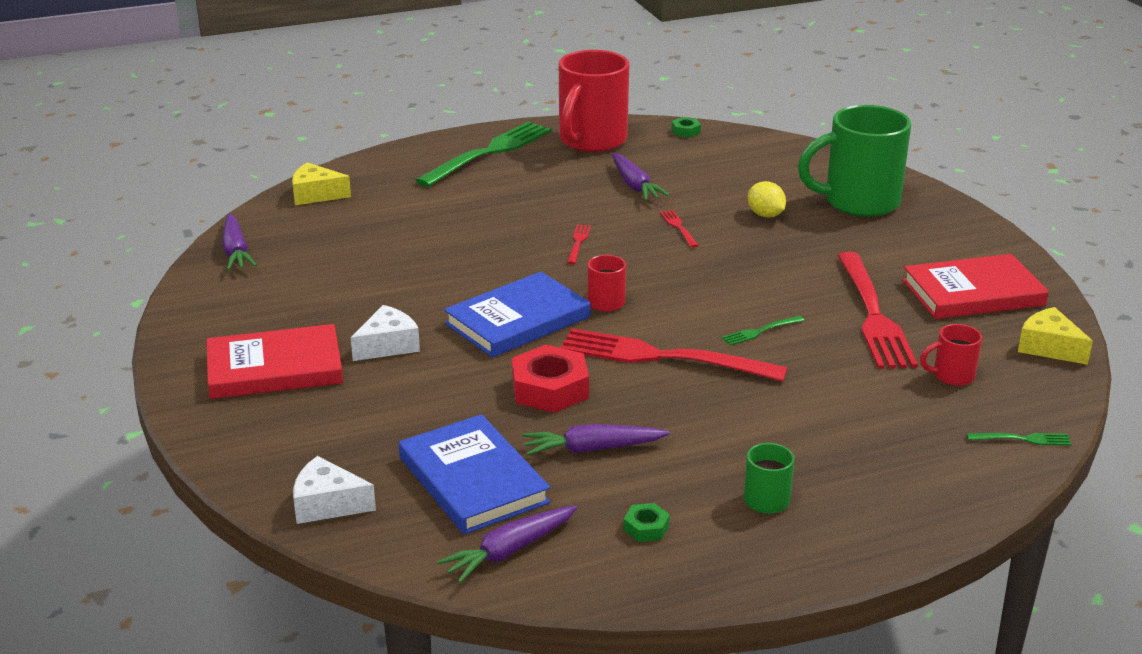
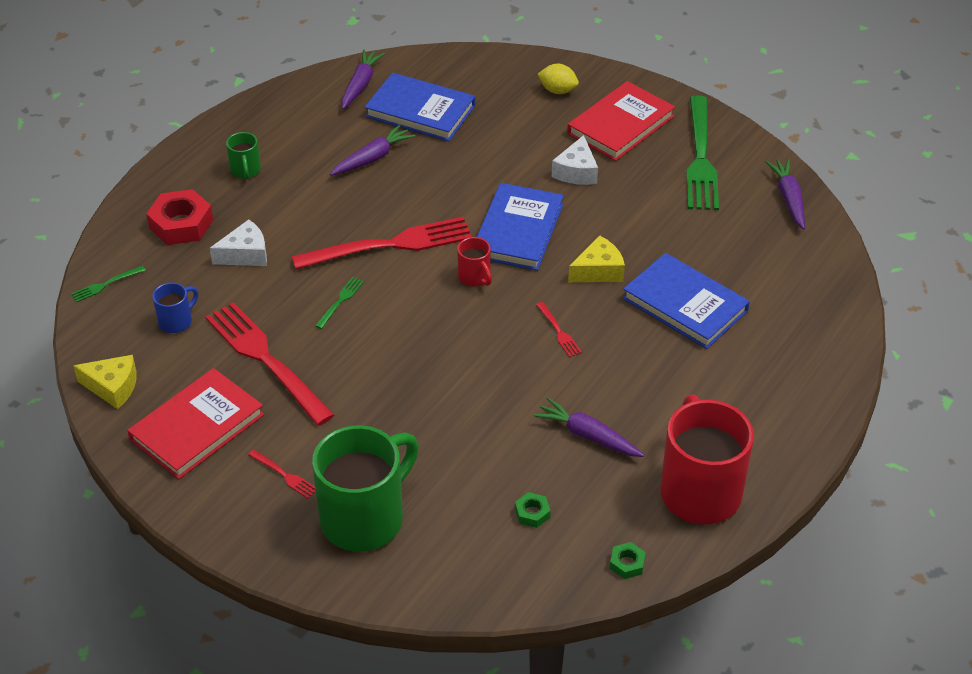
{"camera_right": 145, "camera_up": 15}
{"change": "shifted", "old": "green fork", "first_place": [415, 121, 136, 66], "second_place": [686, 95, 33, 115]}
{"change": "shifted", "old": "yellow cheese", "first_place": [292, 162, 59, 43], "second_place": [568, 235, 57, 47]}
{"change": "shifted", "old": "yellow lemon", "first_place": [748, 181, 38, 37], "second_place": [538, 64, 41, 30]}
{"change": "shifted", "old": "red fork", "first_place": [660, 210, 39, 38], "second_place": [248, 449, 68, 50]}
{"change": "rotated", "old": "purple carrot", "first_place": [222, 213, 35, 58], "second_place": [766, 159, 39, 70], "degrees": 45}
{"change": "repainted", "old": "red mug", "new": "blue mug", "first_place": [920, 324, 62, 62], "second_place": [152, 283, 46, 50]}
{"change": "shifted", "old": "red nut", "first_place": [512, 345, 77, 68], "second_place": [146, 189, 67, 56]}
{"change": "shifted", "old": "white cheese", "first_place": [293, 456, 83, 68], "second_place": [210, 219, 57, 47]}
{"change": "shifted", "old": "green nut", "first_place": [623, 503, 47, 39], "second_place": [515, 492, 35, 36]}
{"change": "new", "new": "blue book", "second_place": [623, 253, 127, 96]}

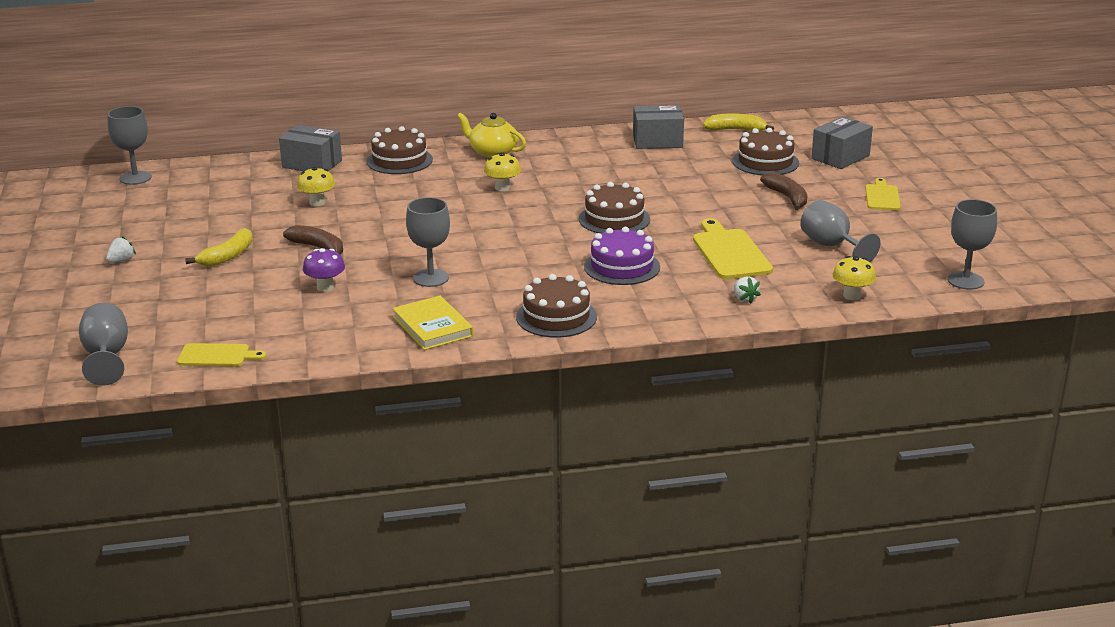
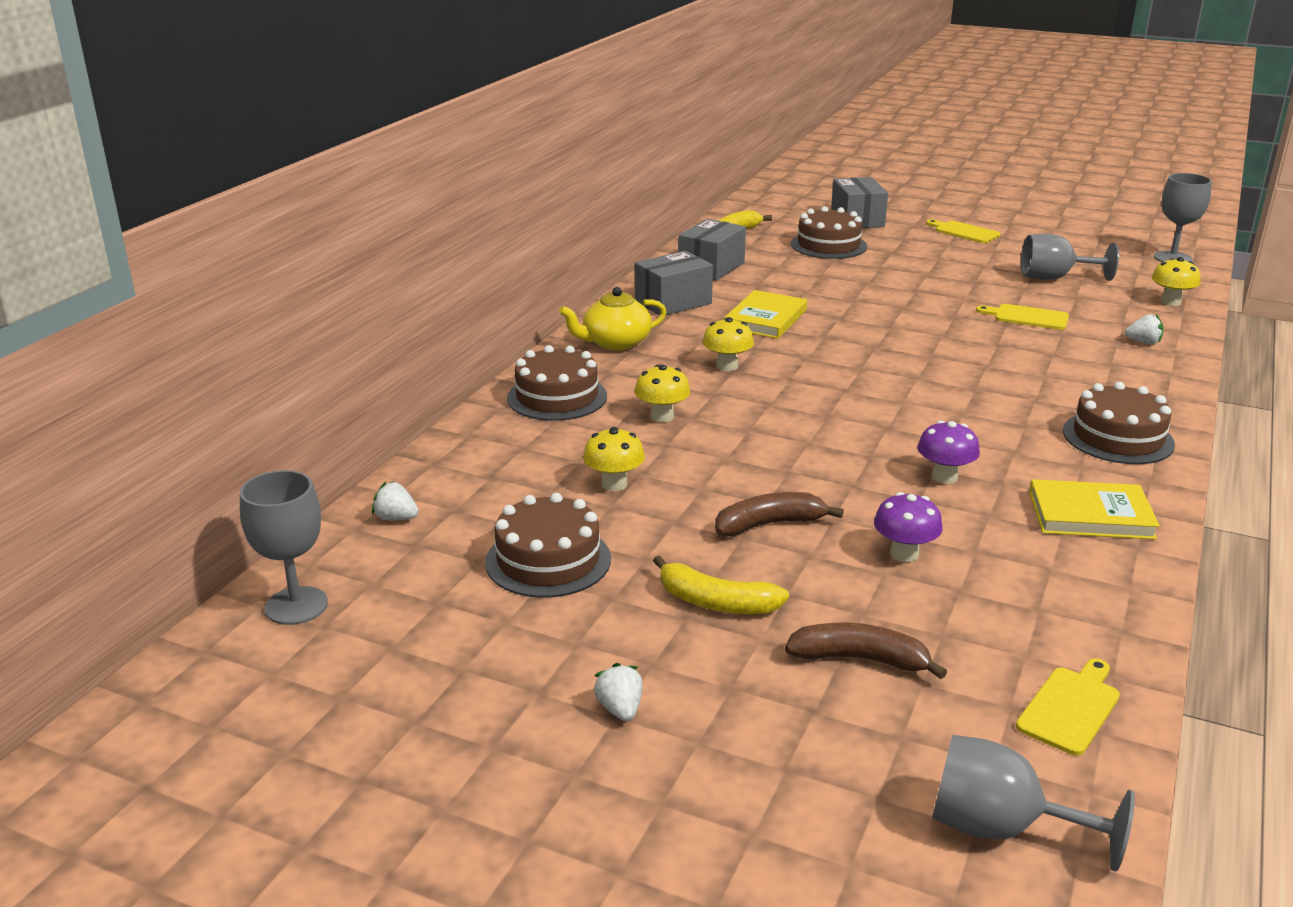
{"camera_right": -55, "camera_up": 0}
{"change": "shifted", "old": "grey box", "first_place": [279, 125, 63, 46], "second_place": [635, 251, 78, 65]}
{"change": "shifted", "old": "brown banana", "first_place": [760, 172, 47, 38], "second_place": [785, 623, 162, 56]}
{"change": "shifted", "old": "brown cake", "first_place": [579, 182, 71, 52], "second_place": [485, 493, 126, 105]}
{"change": "swapped", "old": "grey goblet", "new": "purple mushroom", "first_place": [406, 197, 44, 90], "second_place": [917, 421, 63, 63]}
{"change": "scaled", "old": "yellow cutting board", "first_place": [693, 218, 80, 61], "second_place": [976, 304, 93, 26], "factor": 0.61}
{"change": "gone", "old": "purple cake", "first_place": [584, 227, 76, 58]}
{"change": "rotated", "old": "yellow banana", "first_place": [185, 228, 68, 39], "second_place": [653, 555, 136, 59], "degrees": 135}
{"change": "new", "new": "yellow book", "second_place": [724, 290, 83, 49]}
{"change": "new", "new": "yellow mushroom", "second_place": [635, 364, 55, 59]}
{"change": "new", "new": "white strawberry", "second_place": [372, 481, 47, 39]}

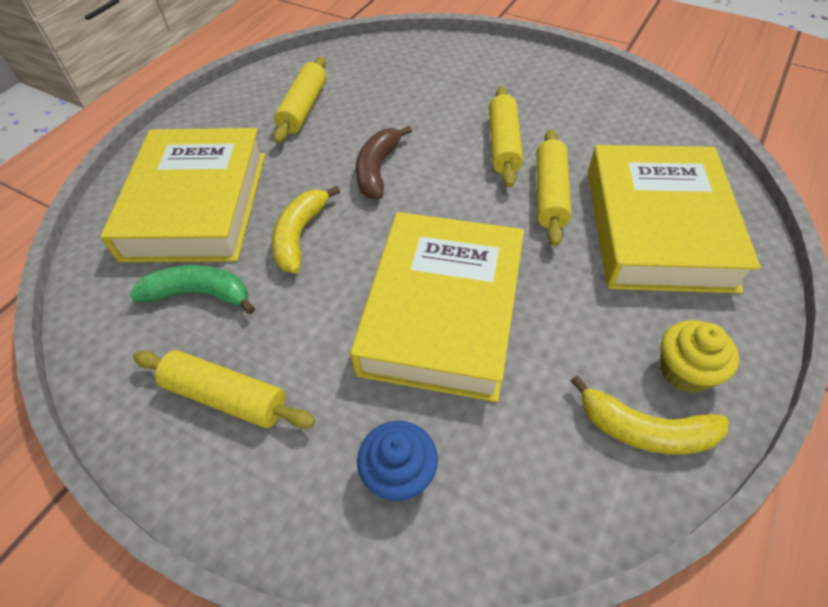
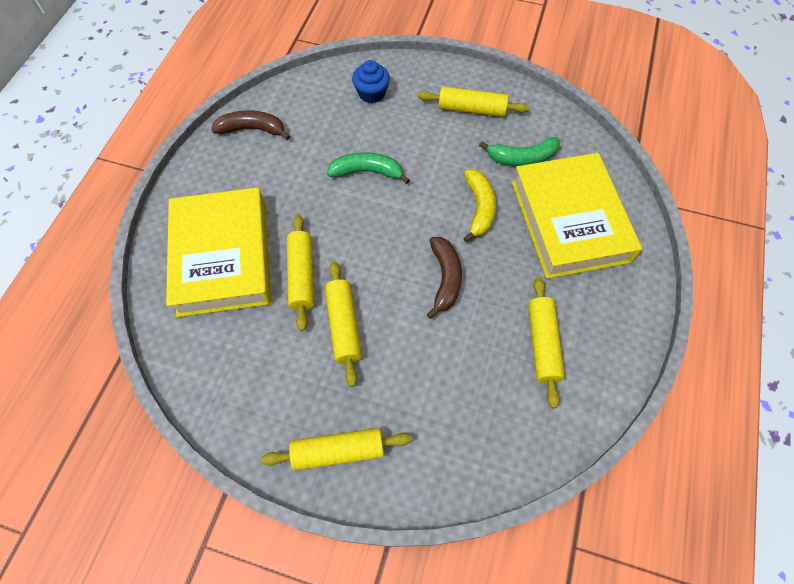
{"camera_right": 165, "camera_up": 10}
{"change": "swapped", "old": "yellow book", "new": "green banana", "first_place": [350, 212, 174, 190], "second_place": [327, 152, 83, 32]}
{"change": "gone", "old": "yellow cupcake", "first_place": [660, 320, 79, 73]}
{"change": "repainted", "old": "yellow banana", "new": "brown banana", "first_place": [571, 375, 158, 80], "second_place": [211, 110, 79, 30]}
{"change": "new", "new": "yellow rolling pin", "second_place": [261, 428, 151, 43]}

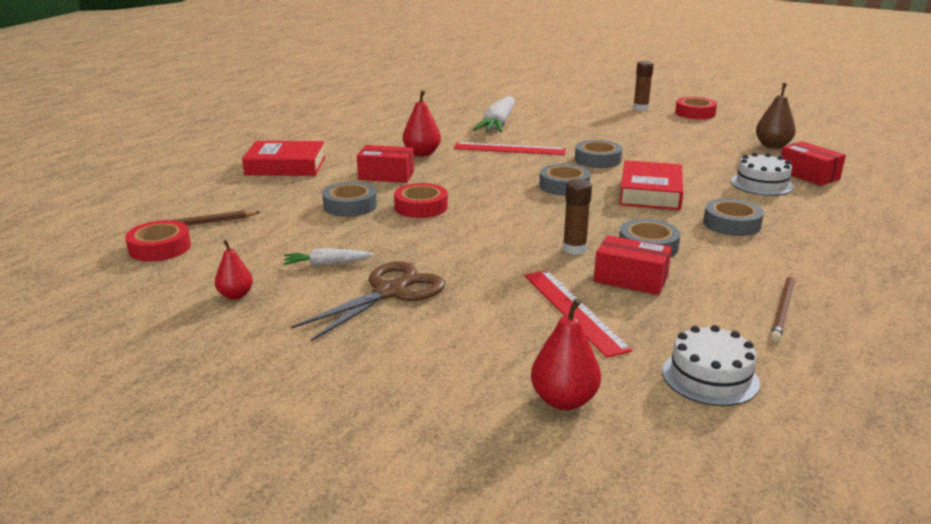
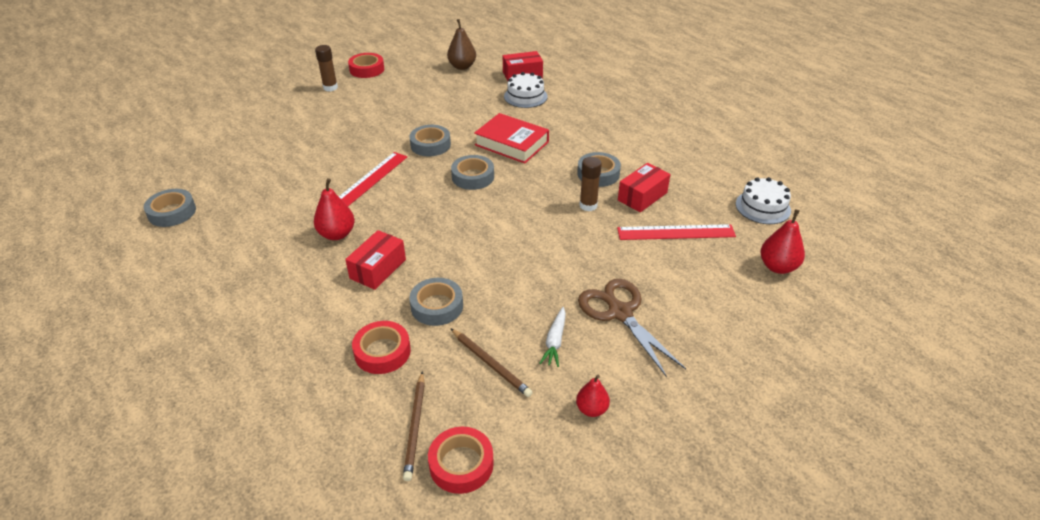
{"camera_right": -70, "camera_up": 15}
{"change": "gone", "old": "white carrot", "first_place": [473, 96, 42, 37]}
{"change": "gone", "old": "red book", "first_place": [242, 141, 83, 35]}
{"change": "shifted", "old": "red tape", "first_place": [394, 183, 54, 35], "second_place": [352, 321, 59, 53]}
{"change": "shifted", "old": "grey tape", "first_place": [703, 198, 61, 38], "second_place": [144, 189, 52, 38]}
{"change": "shifted", "old": "brown pencil", "first_place": [770, 273, 25, 69], "second_place": [450, 328, 83, 69]}

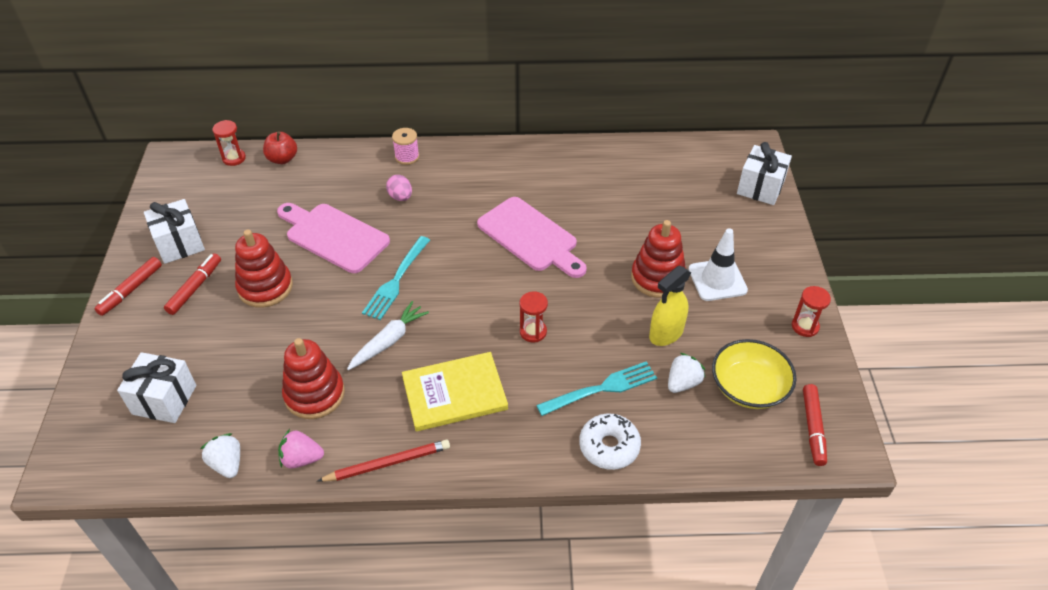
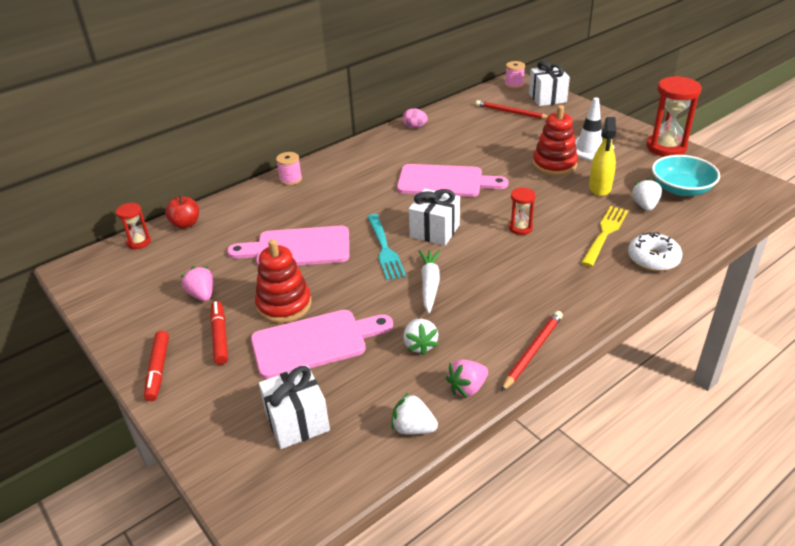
{"camera_right": -35, "camera_up": -10}
{"change": "shifted", "old": "pink egg", "first_place": [386, 175, 26, 26], "second_place": [402, 108, 26, 20]}
{"change": "shifted", "old": "white gift", "first_place": [144, 199, 61, 65], "second_place": [409, 189, 51, 57]}
{"change": "scaled", "old": "red hourglass", "first_place": [792, 286, 39, 51], "second_place": [646, 76, 55, 81], "factor": 1.89}
{"change": "swapped", "old": "red stacking toy", "new": "white strawberry", "first_place": [282, 338, 63, 81], "second_place": [403, 319, 35, 36]}
{"change": "repainted", "old": "yellow bowl", "new": "turquoise bowl", "first_place": [712, 339, 85, 70], "second_place": [652, 155, 68, 41]}
{"change": "gone", "old": "yellow book", "first_place": [402, 352, 106, 79]}
{"change": "repainted", "old": "turquoise fork", "new": "yellow fork", "first_place": [536, 361, 121, 55], "second_place": [581, 206, 47, 61]}
{"change": "gone", "old": "red marker", "first_place": [803, 384, 24, 82]}
{"change": "new", "new": "pink spool", "second_place": [505, 61, 20, 28]}
{"change": "new", "new": "red pencil", "second_place": [476, 100, 72, 19]}
{"change": "new", "new": "pink strawberry", "second_place": [181, 266, 33, 35]}
{"change": "new", "new": "pink cutting board", "second_place": [251, 310, 142, 69]}

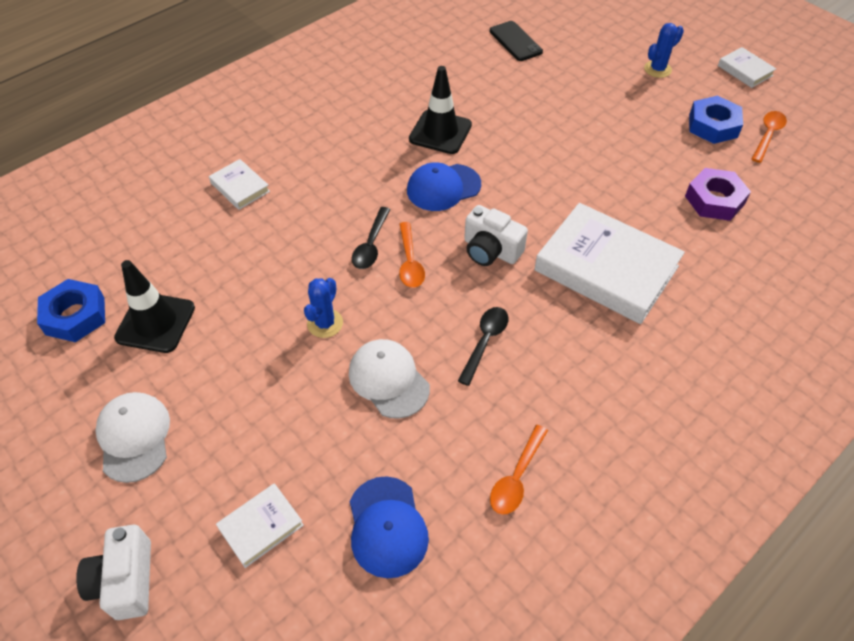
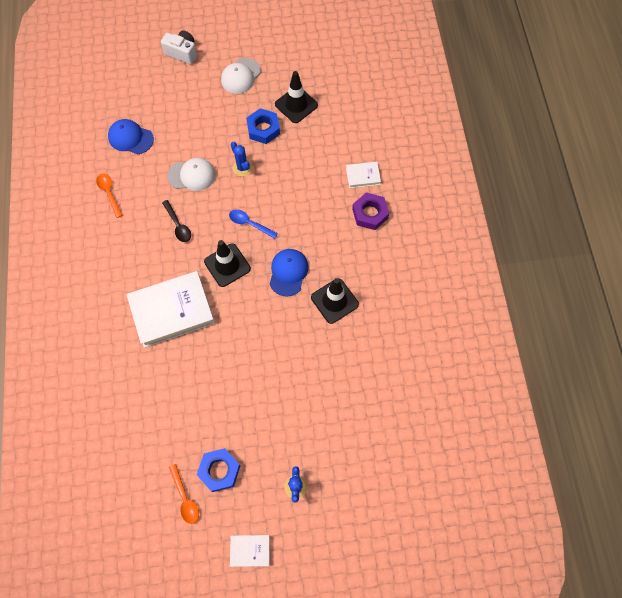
{"camera_right": 125, "camera_up": 15}
{"change": "gone", "old": "black phone", "first_place": [490, 21, 53, 40]}
{"change": "shifted", "old": "purple nut", "first_place": [685, 168, 66, 53], "second_place": [352, 193, 37, 37]}
{"change": "swapped", "old": "white camera", "new": "black traffic cone", "first_place": [464, 205, 64, 61], "second_place": [204, 240, 47, 47]}
{"change": "gone", "old": "black spoon", "first_place": [352, 207, 39, 62]}
{"change": "repainted", "old": "orange spoon", "new": "blue spoon", "first_place": [399, 222, 26, 66], "second_place": [229, 209, 49, 30]}
{"change": "shifted", "old": "blue nut", "first_place": [37, 279, 68, 63], "second_place": [246, 108, 34, 36]}
{"change": "rotated", "old": "white cap", "first_place": [95, 392, 75, 91], "second_place": [221, 58, 40, 36], "degrees": 105}
{"change": "gone", "old": "white book", "first_place": [216, 483, 88, 85]}

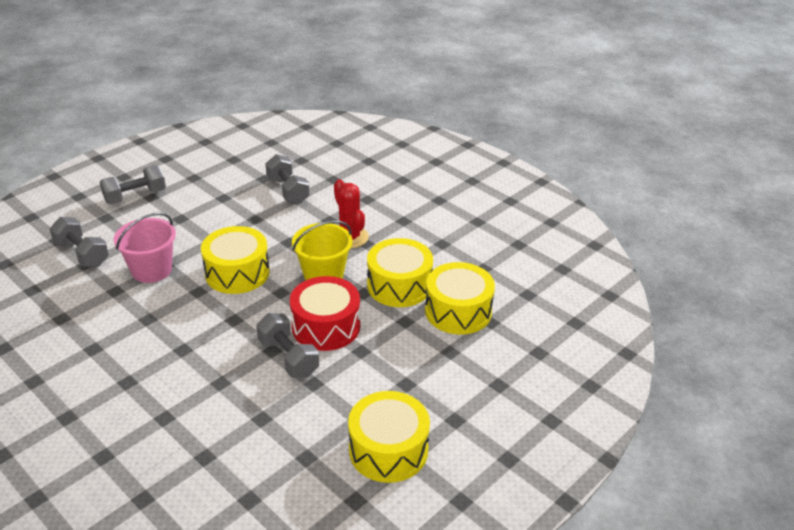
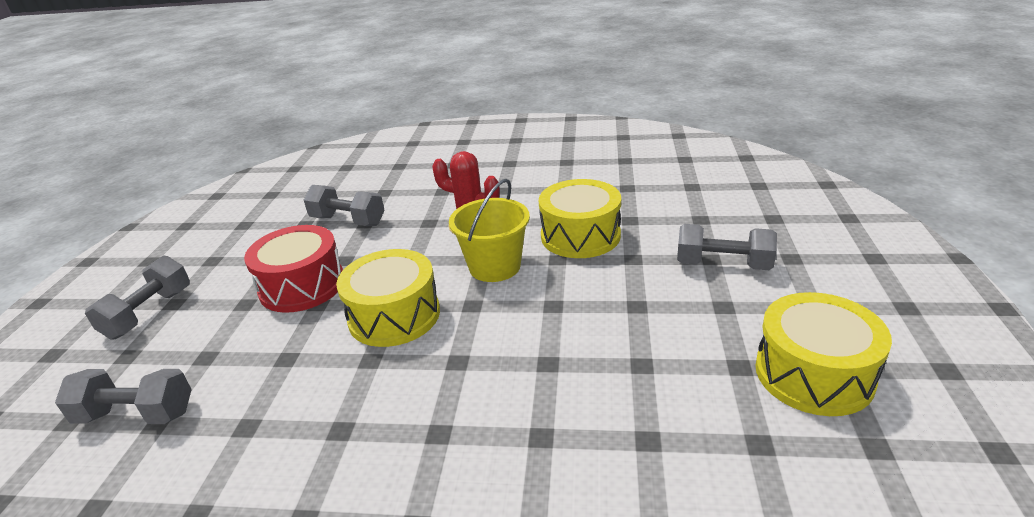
{"camera_right": -35, "camera_up": -5}
{"change": "gone", "old": "pink bucket", "first_place": [114, 213, 62, 70]}
{"change": "gone", "old": "yellow drum", "first_place": [425, 262, 70, 73]}
{"change": "shifted", "old": "red drum", "first_place": [290, 276, 70, 75], "second_place": [244, 225, 99, 88]}
{"change": "shifted", "old": "grey dumbbell", "first_place": [256, 313, 63, 65], "second_place": [677, 224, 100, 46]}

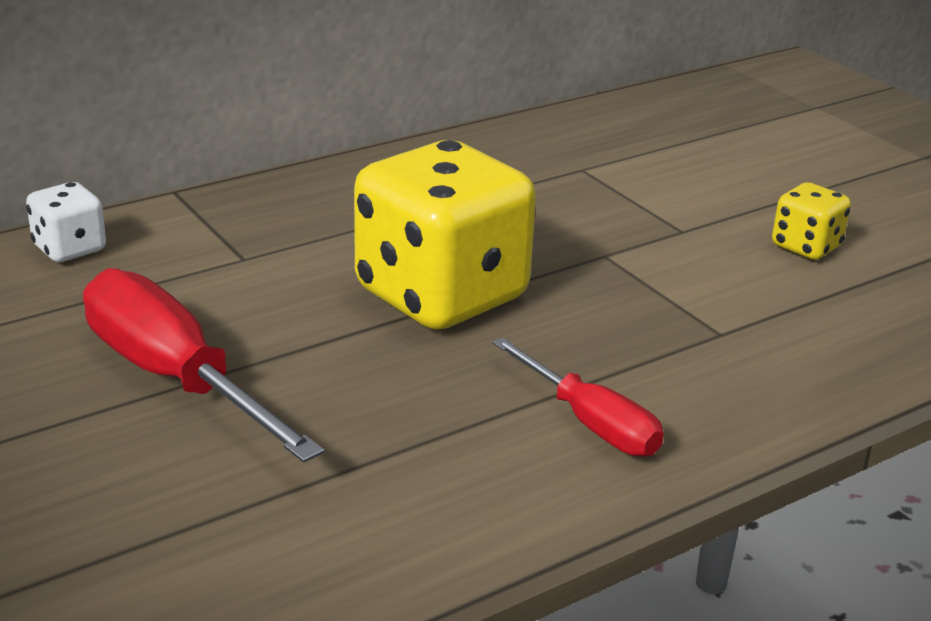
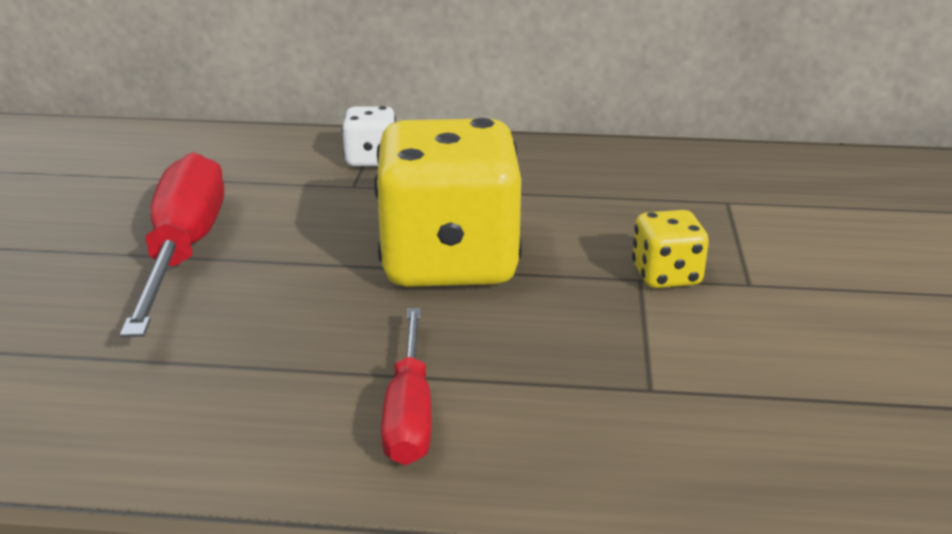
{"camera_right": 40, "camera_up": 0}
{"change": "shifted", "old": "white dice", "first_place": [26, 182, 80, 80], "second_place": [342, 106, 54, 60]}
{"change": "shifted", "old": "yellow dice", "first_place": [772, 182, 79, 78], "second_place": [632, 210, 77, 78]}

